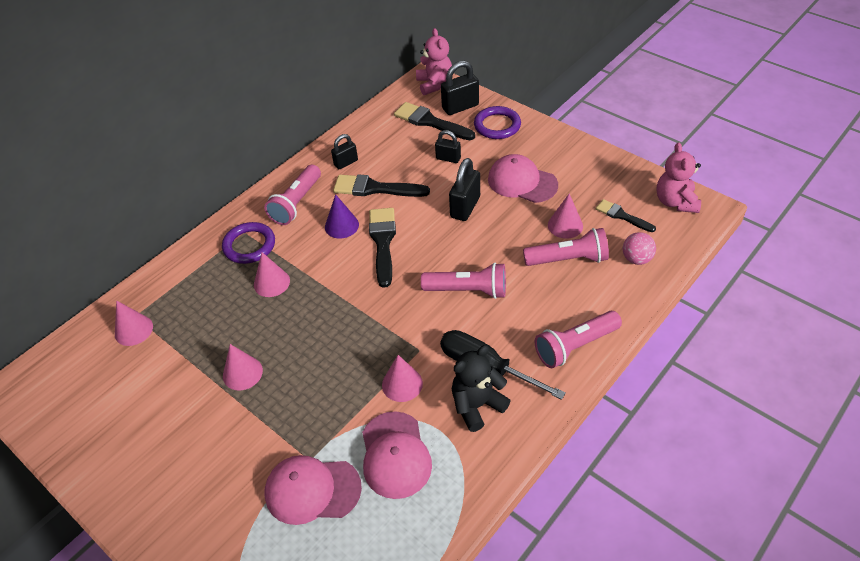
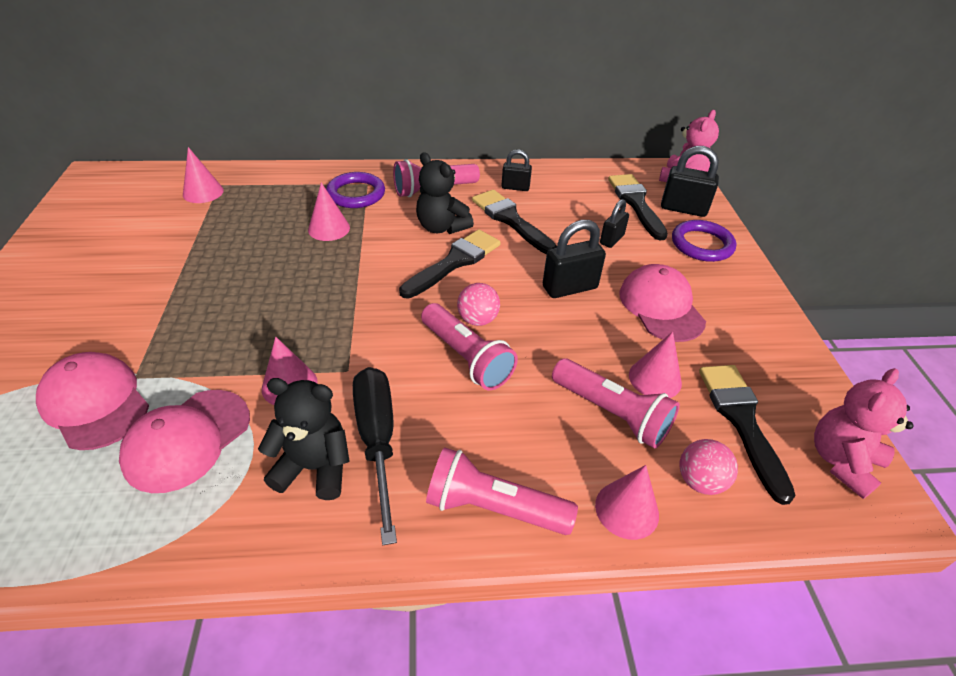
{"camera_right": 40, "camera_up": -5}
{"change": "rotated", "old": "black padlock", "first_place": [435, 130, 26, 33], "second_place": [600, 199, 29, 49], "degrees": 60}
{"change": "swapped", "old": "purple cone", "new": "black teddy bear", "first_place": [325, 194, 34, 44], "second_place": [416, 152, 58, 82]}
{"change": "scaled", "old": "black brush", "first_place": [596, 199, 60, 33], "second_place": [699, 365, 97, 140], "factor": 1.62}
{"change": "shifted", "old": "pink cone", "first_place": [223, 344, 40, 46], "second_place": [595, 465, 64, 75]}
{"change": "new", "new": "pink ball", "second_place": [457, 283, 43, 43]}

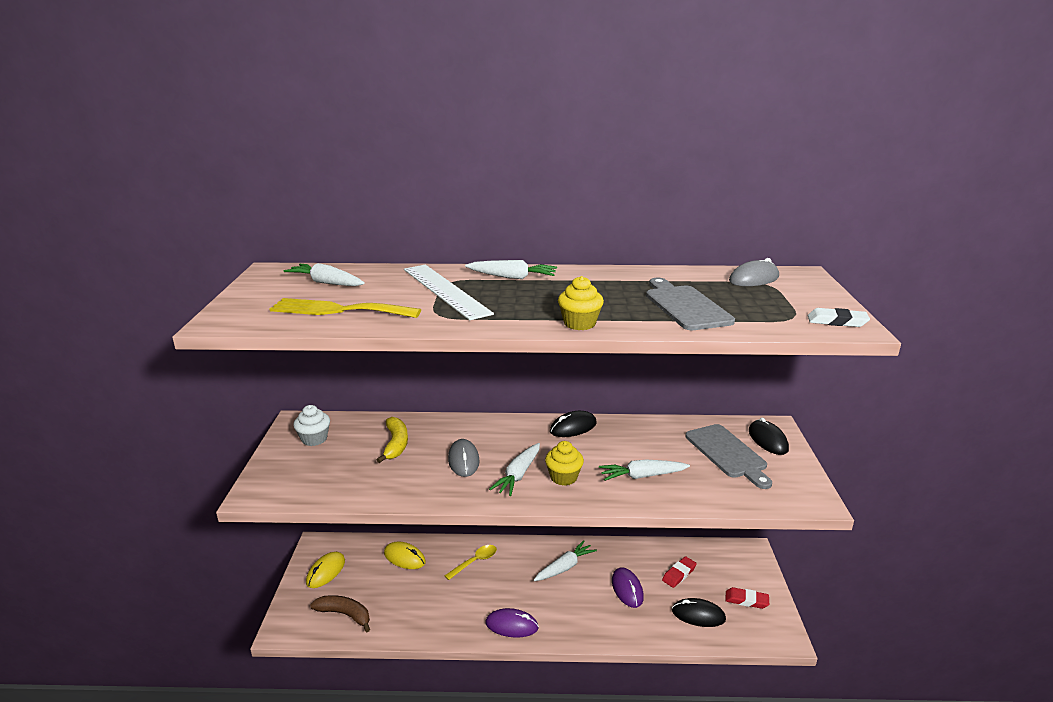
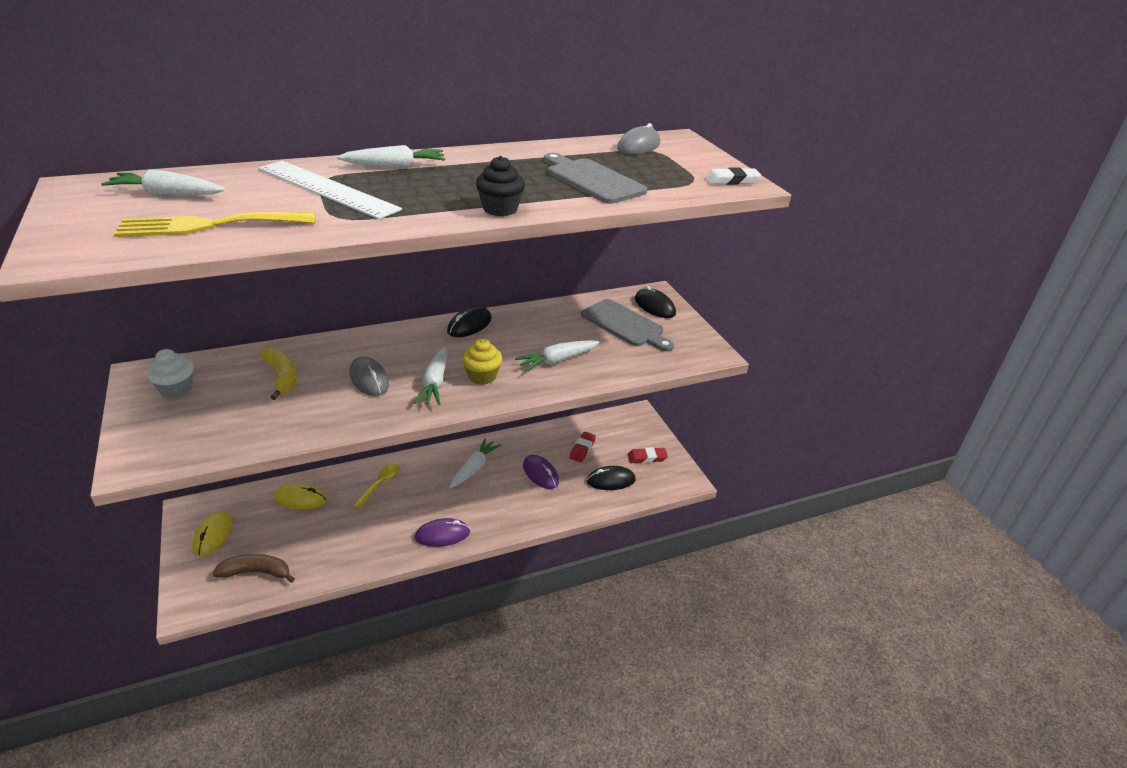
{"camera_right": -25, "camera_up": 10}
{"change": "repainted", "old": "yellow cupcake", "new": "black cupcake", "first_place": [558, 276, 46, 54], "second_place": [476, 156, 49, 60]}

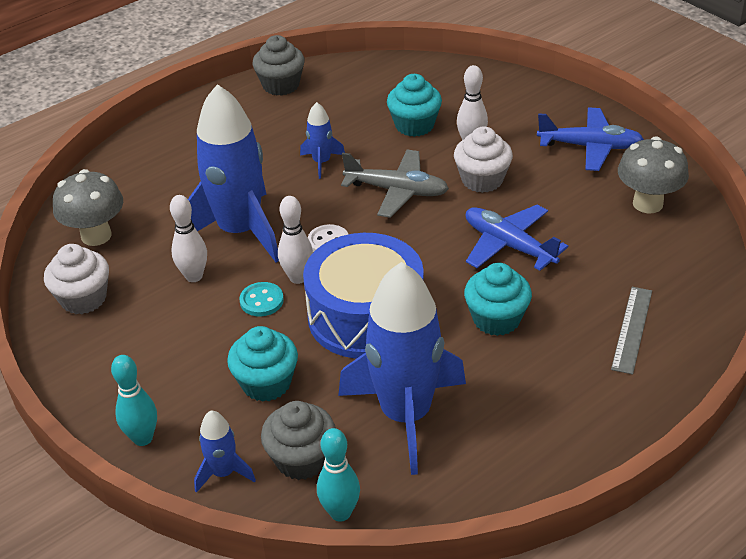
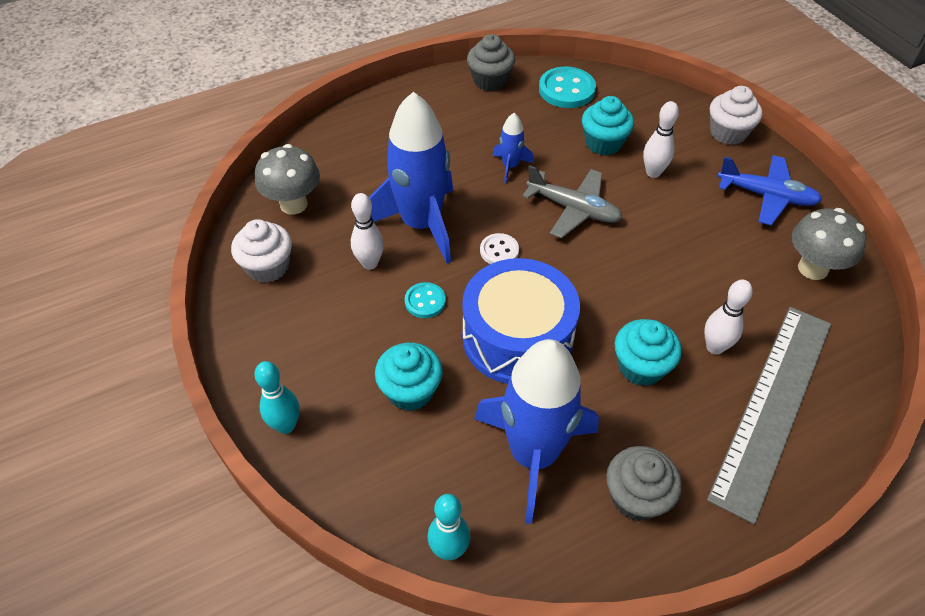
{"camera_right": 10, "camera_up": 10}
{"change": "shifted", "old": "white cupcake", "first_place": [454, 126, 59, 67], "second_place": [710, 86, 53, 59]}
{"change": "shifted", "old": "white bowling pin", "first_place": [278, 196, 35, 88], "second_place": [704, 279, 49, 76]}
{"change": "gone", "old": "blue plane", "first_place": [466, 205, 102, 66]}
{"change": "scaled", "old": "grey ruler", "first_place": [611, 287, 41, 88], "second_place": [707, 307, 124, 217], "factor": 2.17}
{"change": "shifted", "old": "grey cupcake", "first_place": [261, 401, 75, 79], "second_place": [606, 446, 76, 75]}
{"change": "gone", "old": "blue rocket", "first_place": [194, 410, 62, 83]}
{"change": "new", "new": "turquoise button", "second_place": [539, 67, 57, 41]}

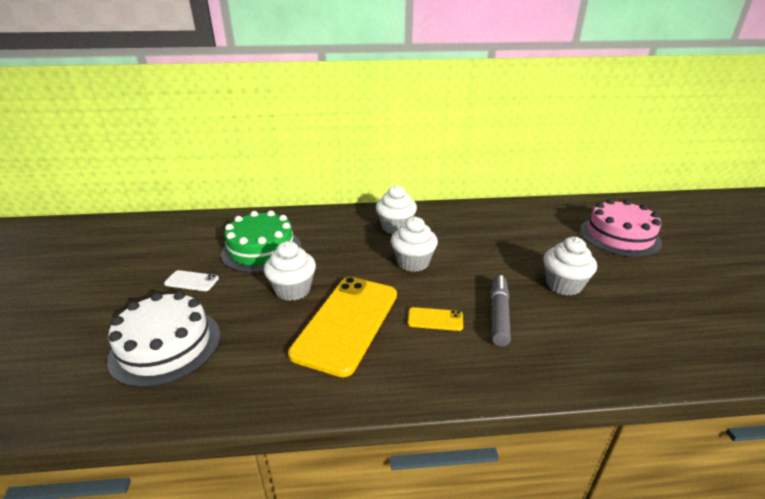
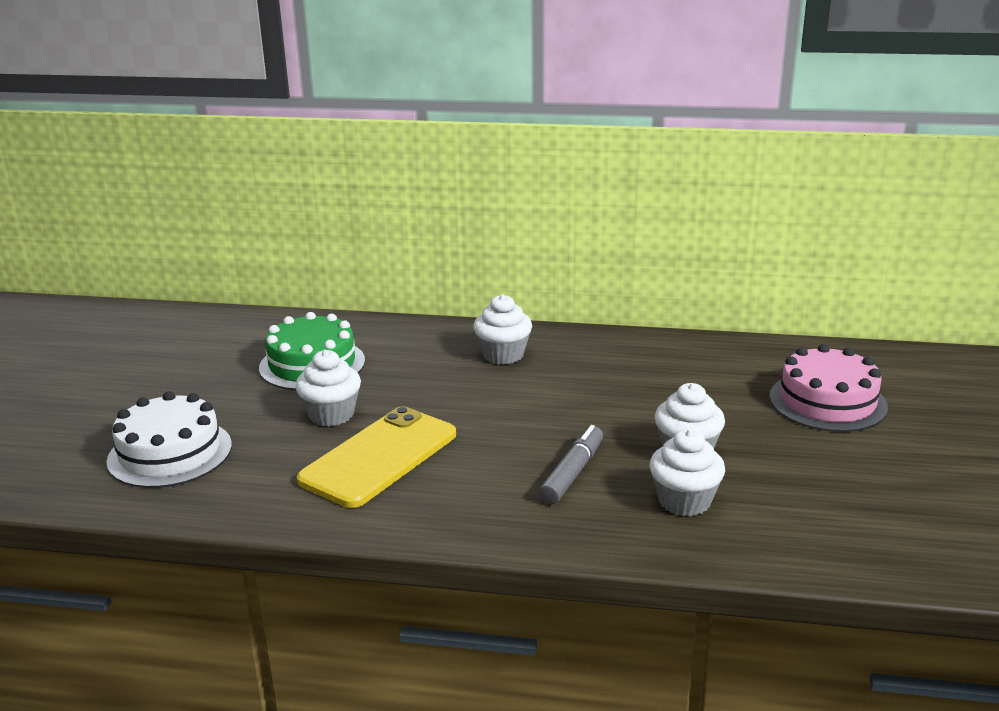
{"camera_right": 15, "camera_up": -5}
{"change": "shifted", "old": "white cupcake", "first_place": [391, 217, 47, 55], "second_place": [650, 429, 75, 87]}
{"change": "gone", "old": "white phone", "first_place": [164, 270, 55, 21]}
{"change": "gone", "old": "yellow phone", "first_place": [408, 307, 55, 24]}

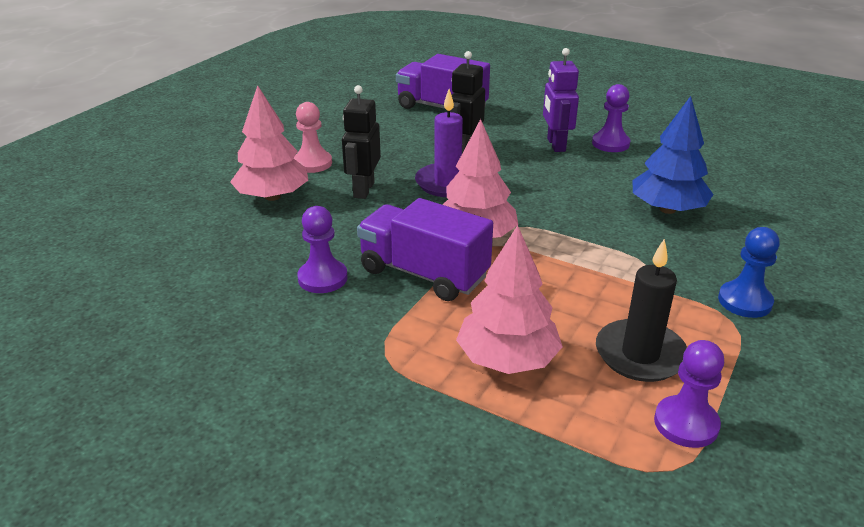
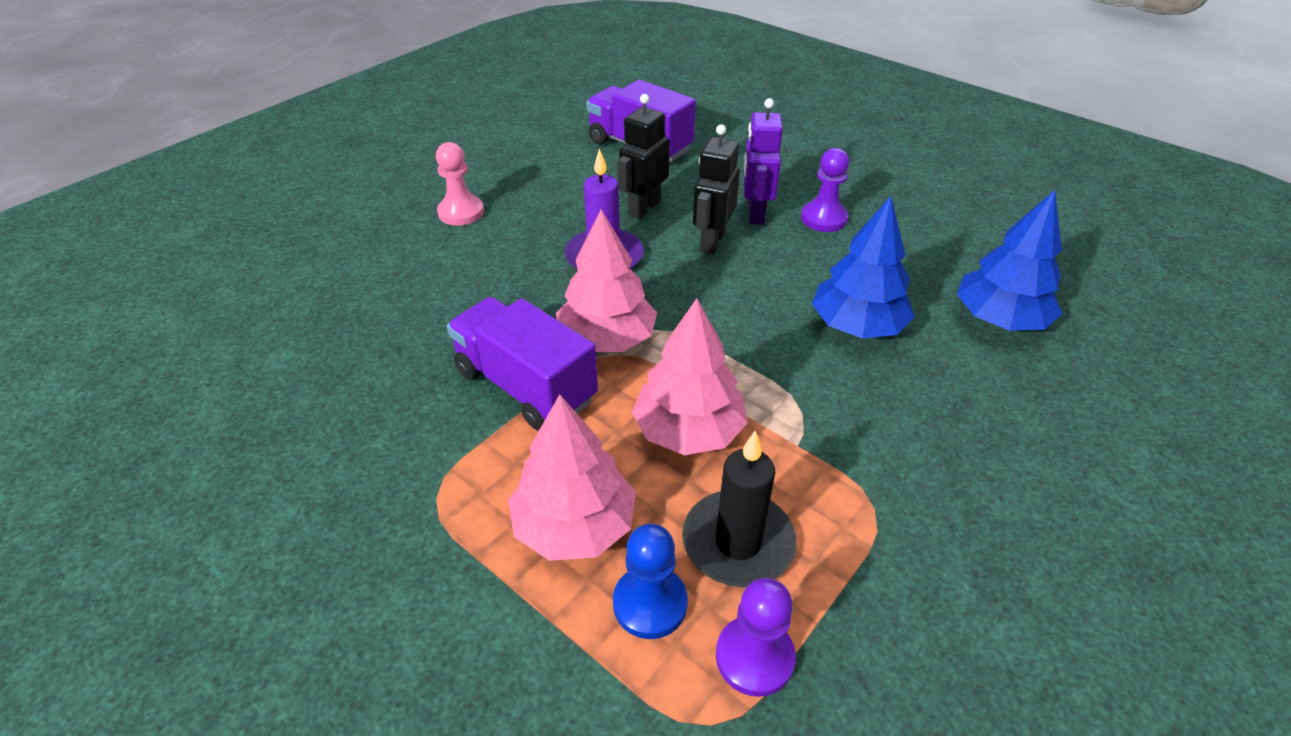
{"camera_right": 10, "camera_up": 10}
{"change": "shifted", "old": "pink tree", "first_place": [230, 85, 78, 116], "second_place": [632, 298, 116, 157]}
{"change": "shifted", "old": "black robot", "first_place": [342, 85, 39, 114], "second_place": [693, 124, 47, 131]}
{"change": "gone", "old": "purple pawn", "first_place": [297, 206, 51, 87]}
{"change": "shifted", "old": "blue pawn", "first_place": [718, 227, 62, 91], "second_place": [613, 524, 75, 115]}
{"change": "new", "new": "blue tree", "second_place": [957, 190, 105, 141]}

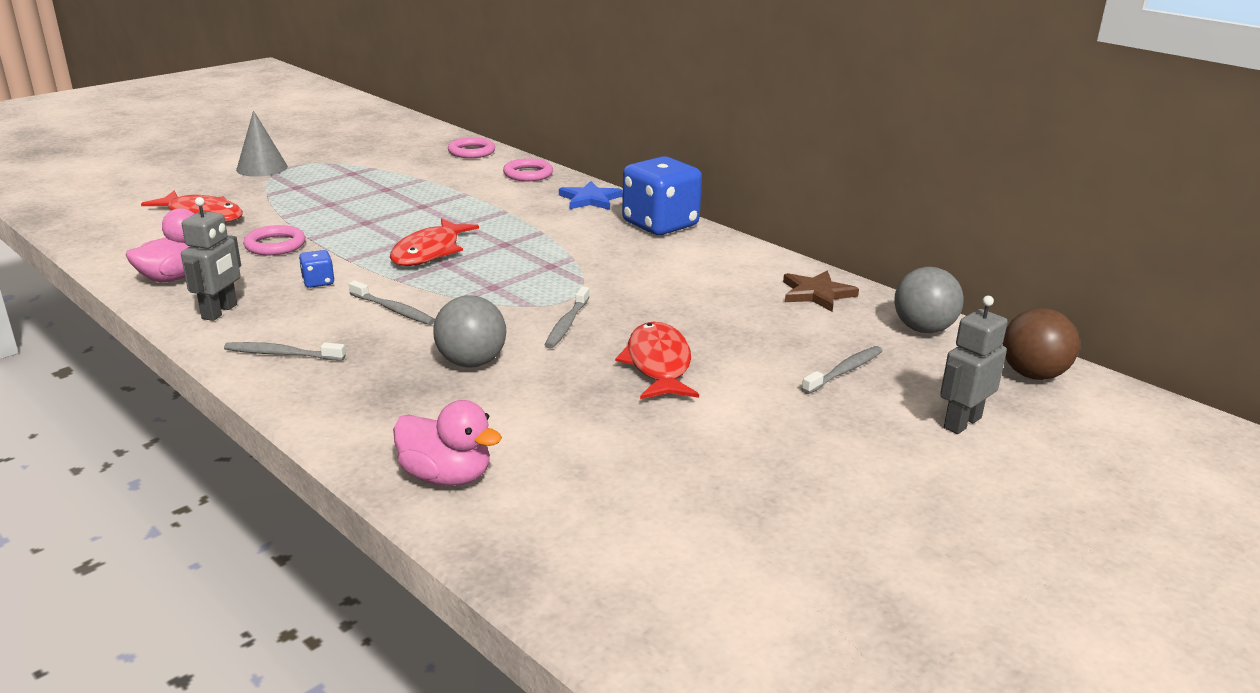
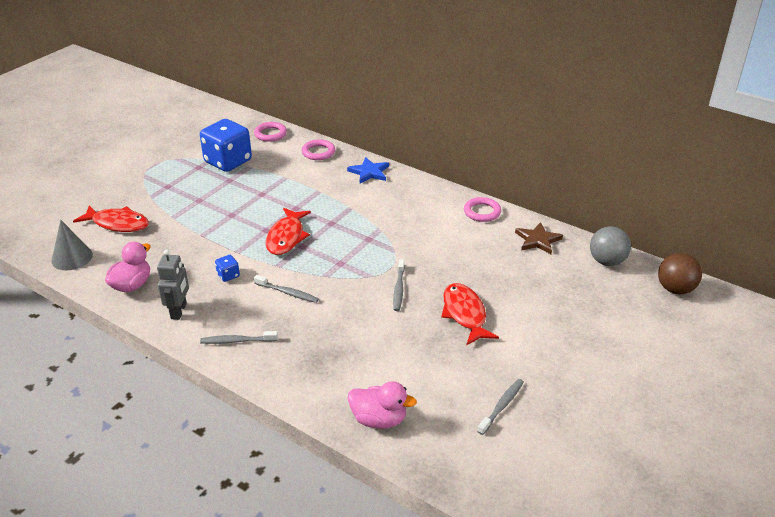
{"camera_right": -10, "camera_up": 10}
{"change": "shifted", "old": "grey cone", "first_place": [236, 111, 52, 66], "second_place": [51, 220, 42, 50]}
{"change": "shifted", "old": "blue dice", "first_place": [622, 156, 80, 79], "second_place": [200, 119, 52, 53]}
{"change": "shifted", "old": "pink ring", "first_place": [243, 225, 63, 30], "second_place": [464, 197, 37, 25]}
{"change": "gone", "old": "grey ball", "first_place": [433, 295, 73, 73]}
{"change": "gone", "old": "grey robot", "first_place": [940, 296, 68, 138]}
{"change": "shifted", "old": "grey toothbrush", "first_place": [801, 346, 82, 48], "second_place": [477, 379, 47, 56]}

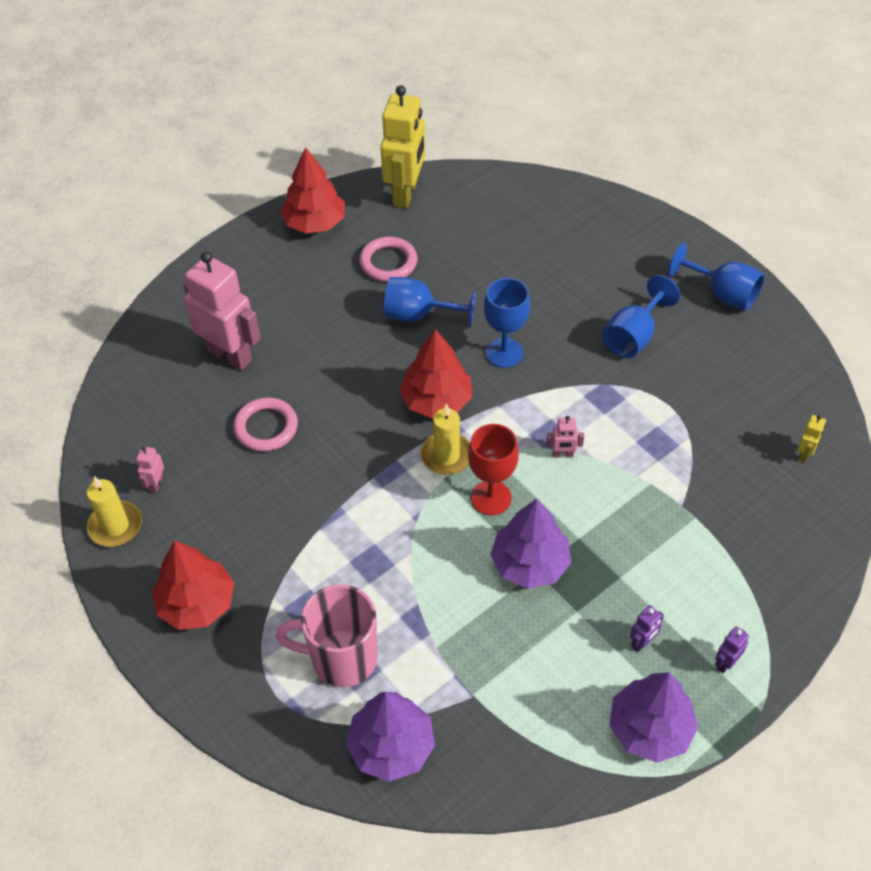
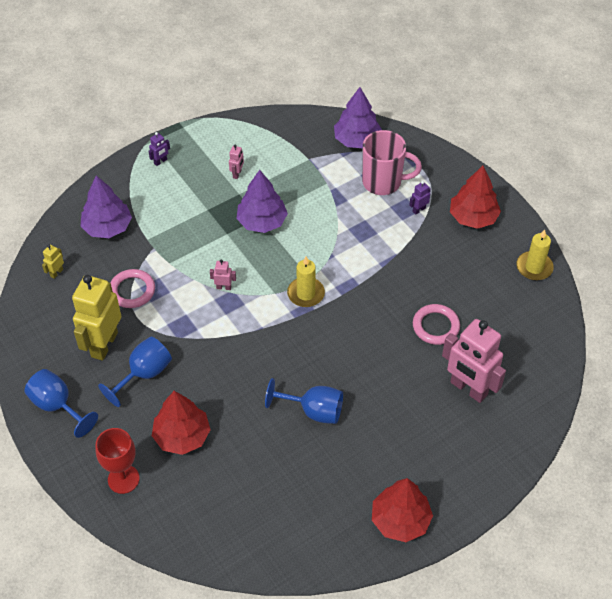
{"camera_right": -175, "camera_up": 0}
{"change": "shifted", "old": "yellow robot", "first_place": [380, 85, 45, 123], "second_place": [72, 275, 49, 86]}
{"change": "shifted", "old": "pink ring", "first_place": [360, 237, 57, 45], "second_place": [110, 269, 45, 39]}
{"change": "gone", "old": "blue goblet", "first_place": [484, 278, 46, 90]}
{"change": "shifted", "old": "red tree", "first_place": [399, 329, 73, 89], "second_place": [152, 391, 59, 64]}
{"change": "shifted", "old": "red goblet", "first_place": [468, 424, 51, 91], "second_place": [95, 428, 45, 66]}
{"change": "shifted", "old": "pink robot", "first_place": [136, 446, 28, 47], "second_place": [229, 145, 15, 34]}
{"change": "shifted", "old": "purple robot", "first_place": [630, 605, 34, 47], "second_place": [409, 181, 22, 34]}
{"change": "shifted", "old": "purple tree", "first_place": [609, 672, 90, 91], "second_place": [81, 176, 51, 62]}

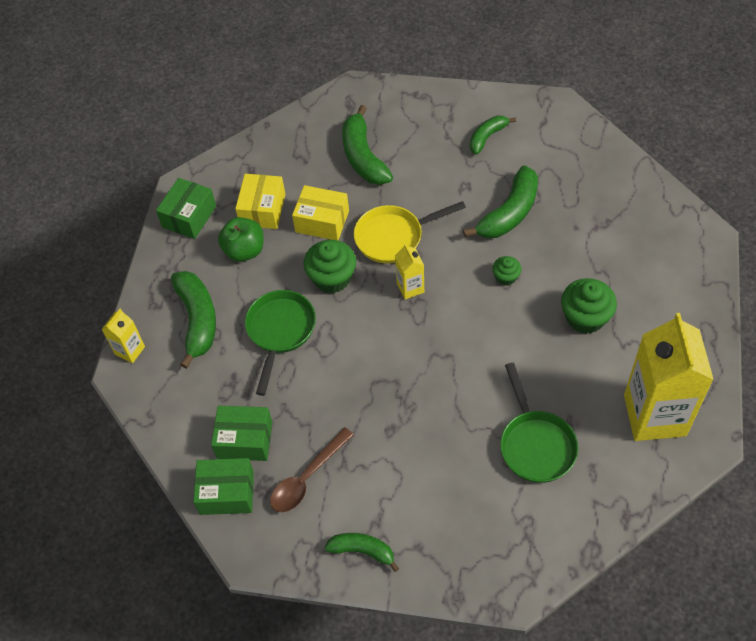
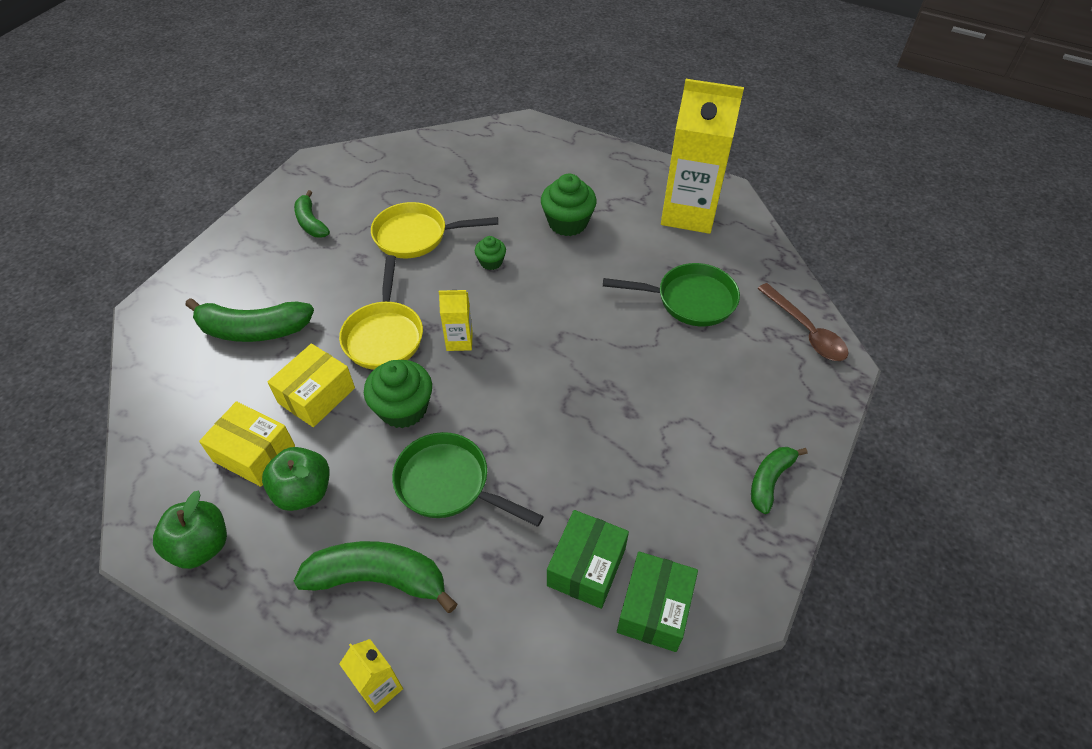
{"camera_right": -75, "camera_up": -5}
{"change": "swapped", "old": "green banana", "new": "yellow pan", "first_place": [463, 165, 75, 73], "second_place": [371, 202, 127, 56]}
{"change": "swapped", "old": "green box", "new": "green apple", "first_place": [156, 178, 60, 61], "second_place": [153, 491, 74, 78]}
{"change": "shifted", "old": "brown spoon", "first_place": [270, 427, 84, 85], "second_place": [757, 283, 91, 78]}

